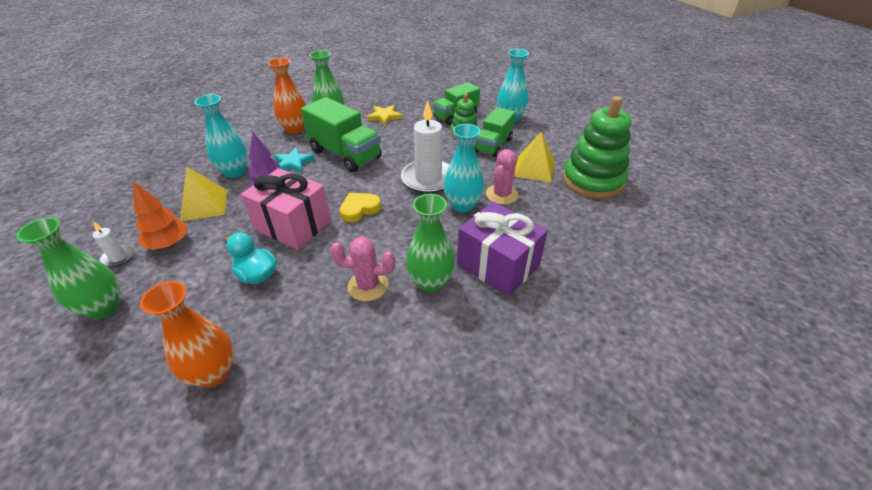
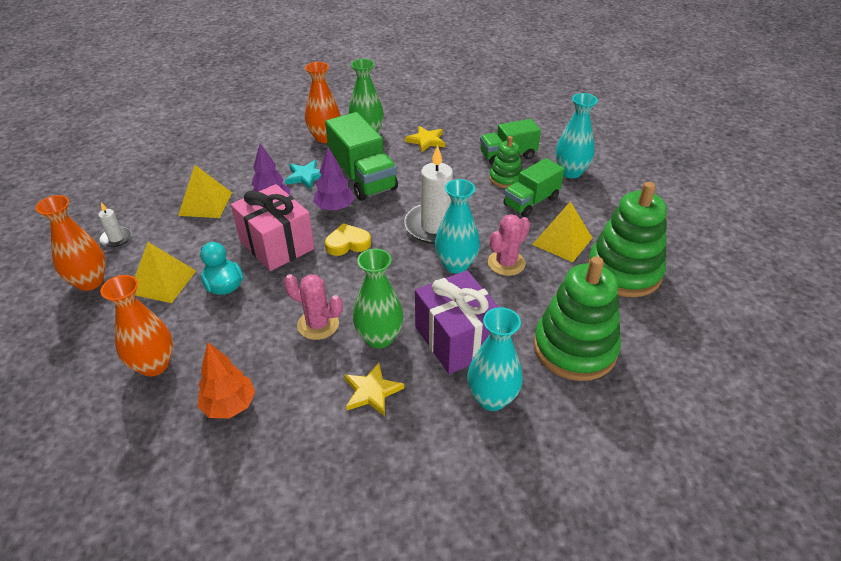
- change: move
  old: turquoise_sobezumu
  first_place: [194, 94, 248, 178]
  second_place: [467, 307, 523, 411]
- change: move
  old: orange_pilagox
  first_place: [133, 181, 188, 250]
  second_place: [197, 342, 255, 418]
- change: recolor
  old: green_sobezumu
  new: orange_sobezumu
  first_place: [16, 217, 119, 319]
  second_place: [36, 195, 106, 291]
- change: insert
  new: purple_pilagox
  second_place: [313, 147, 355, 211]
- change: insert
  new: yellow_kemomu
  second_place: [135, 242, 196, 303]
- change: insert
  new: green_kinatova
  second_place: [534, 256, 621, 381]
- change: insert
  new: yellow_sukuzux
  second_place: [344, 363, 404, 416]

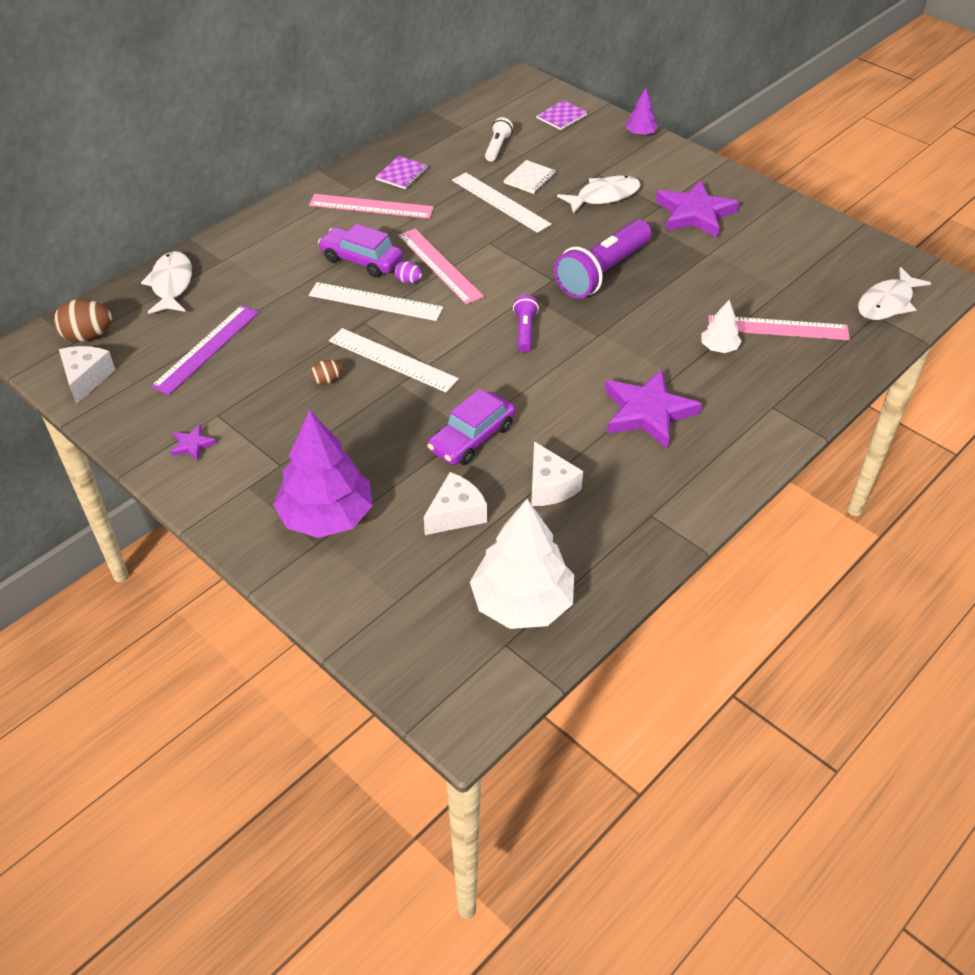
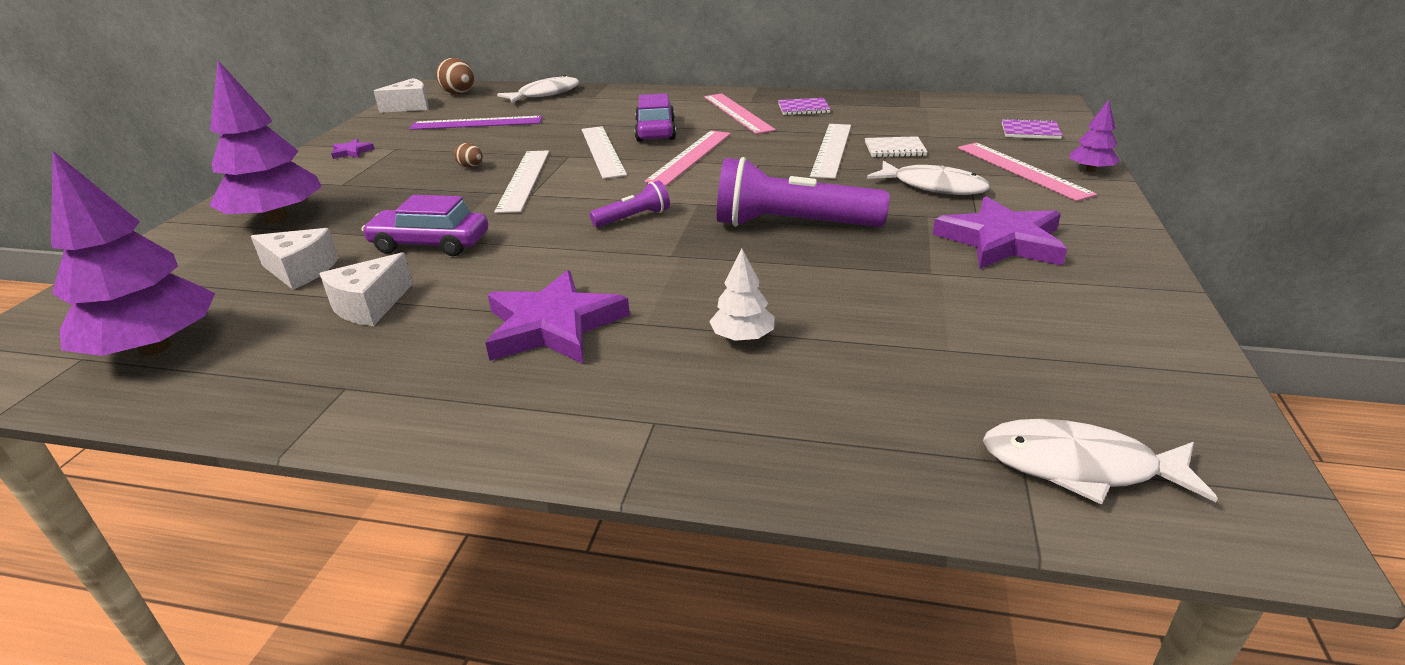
- change: delete
  old: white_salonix
  first_place: [485, 117, 513, 162]
- change: delete
  old: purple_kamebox
  first_place: [395, 261, 422, 284]
- change: move
  old: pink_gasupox
  first_place: [708, 315, 850, 340]
  second_place: [958, 143, 1097, 201]
- change: recolor
  old: white_pilagox
  new: purple_pilagox
  first_place: [470, 499, 574, 629]
  second_place: [51, 151, 215, 356]

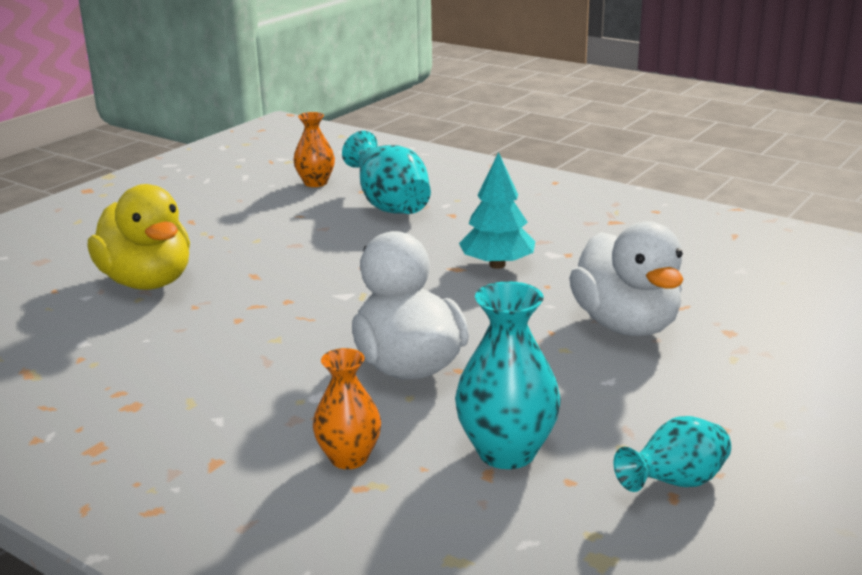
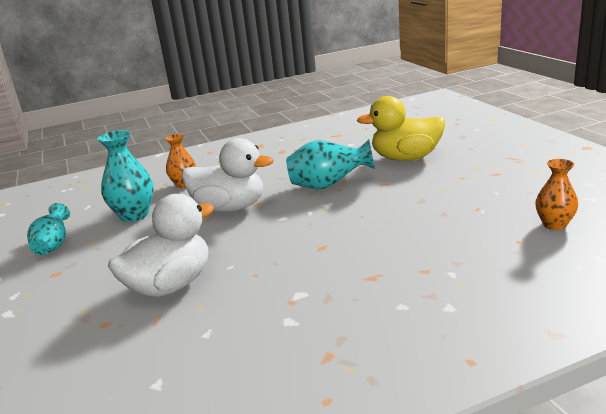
- change: move
  old: turquoise_sobezumu
  first_place: [342, 131, 431, 214]
  second_place: [286, 139, 375, 189]
- change: delete
  old: turquoise_pilagox
  first_place: [459, 152, 535, 269]
- change: rotate
  old: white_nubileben
  first_place: [569, 221, 683, 336]
  second_place: [108, 194, 214, 297]
  degrees: 120

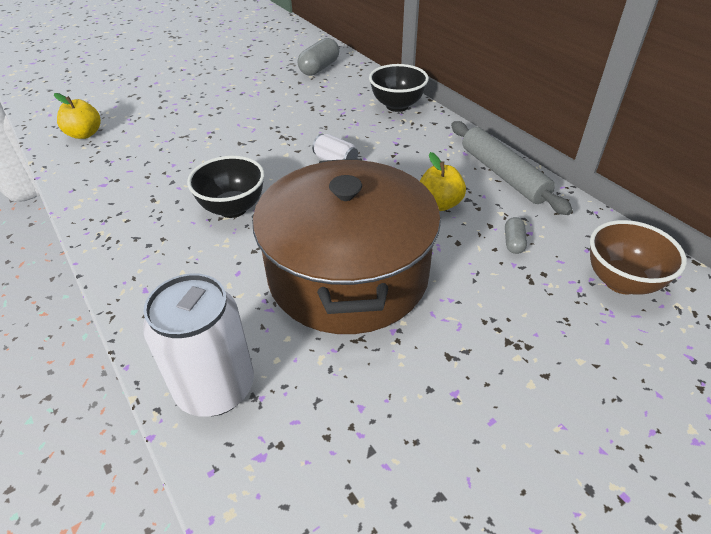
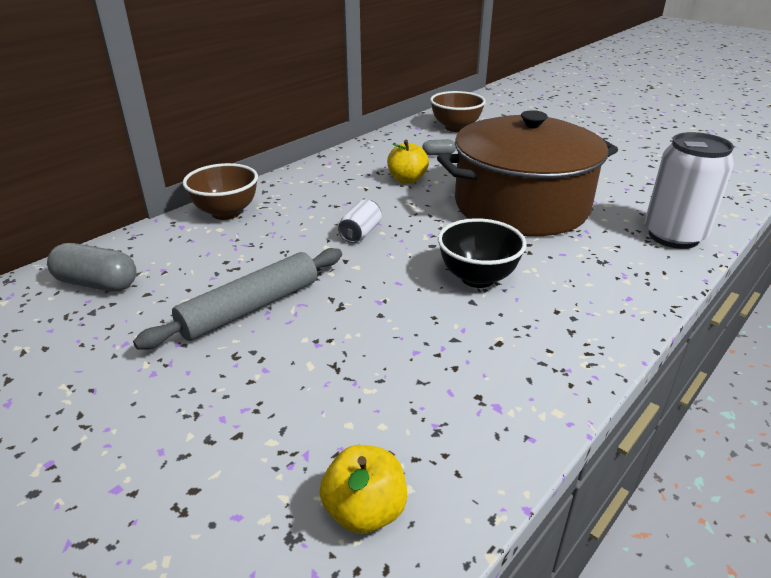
- change: recolor
  old: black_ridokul
  new: brown_ridokul
  first_place: [369, 64, 429, 112]
  second_place: [183, 163, 258, 220]
- change: move
  old: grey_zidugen
  first_place: [451, 121, 573, 215]
  second_place: [133, 248, 342, 350]

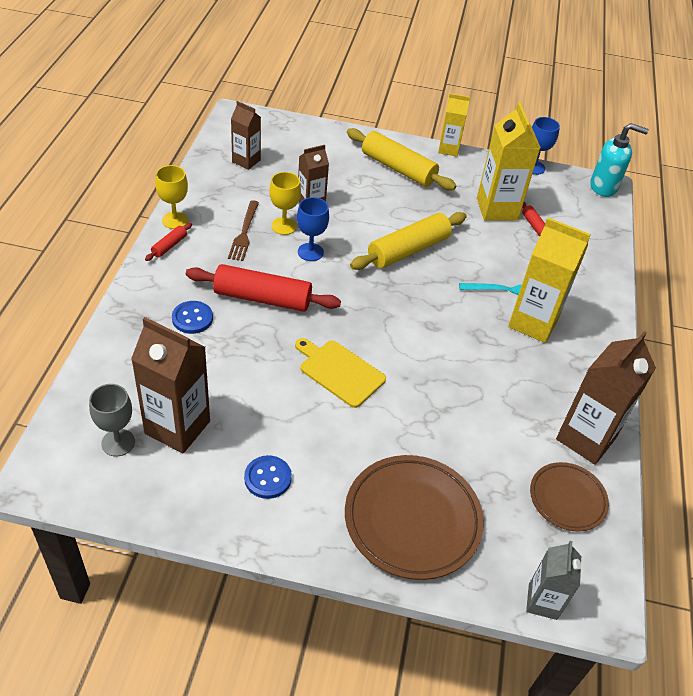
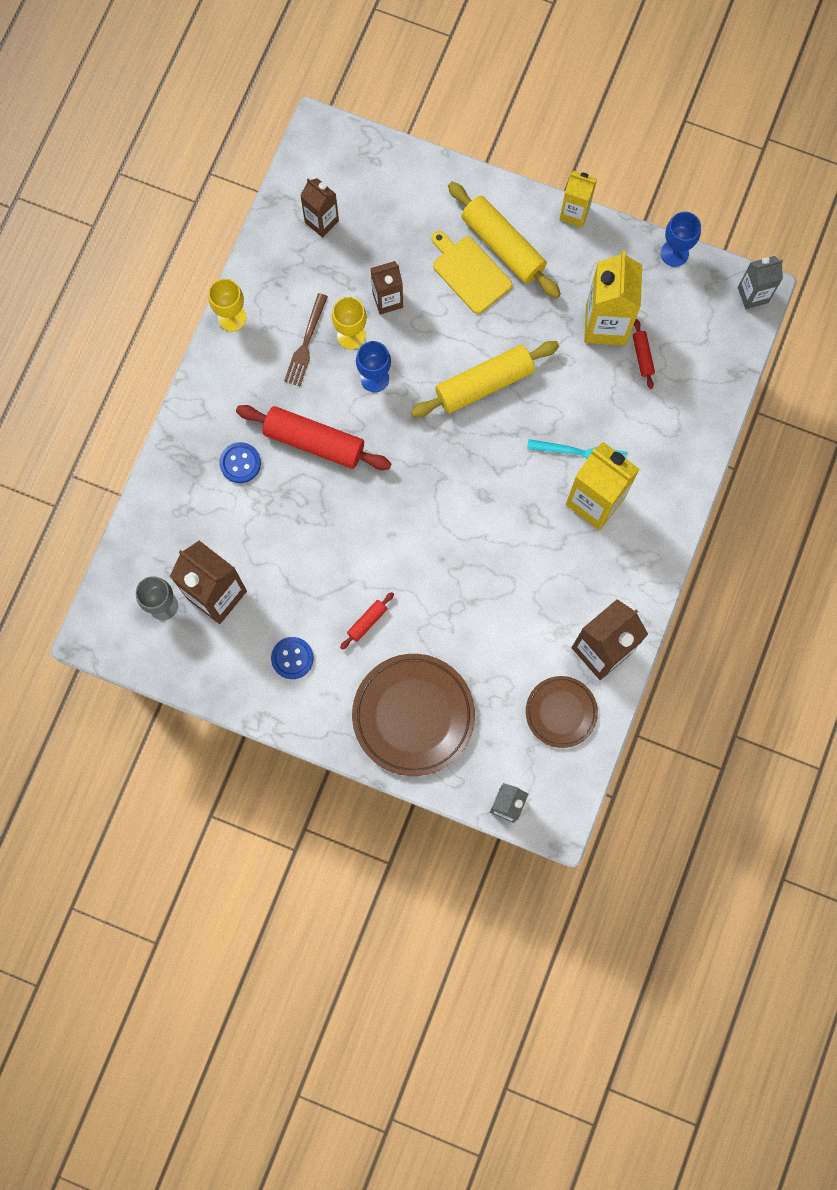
- change: replace
  old: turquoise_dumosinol
  new: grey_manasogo
  first_place: [590, 123, 649, 197]
  second_place: [738, 256, 783, 309]
- change: move
  old: red_zidugen
  first_place: [145, 223, 192, 261]
  second_place: [340, 592, 394, 650]
- change: move
  old: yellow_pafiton
  first_place: [295, 338, 386, 408]
  second_place: [431, 231, 512, 314]

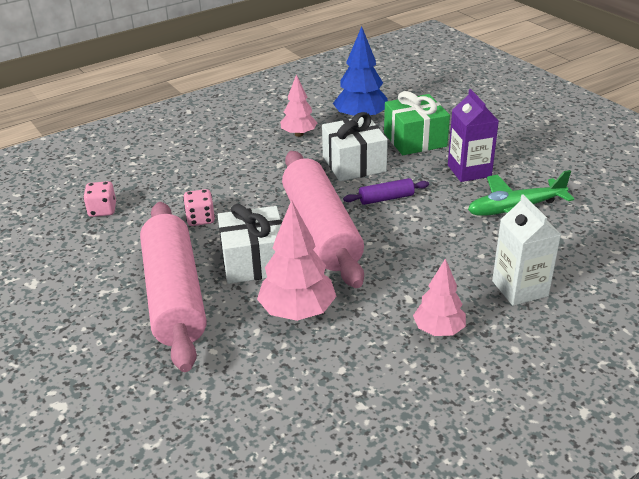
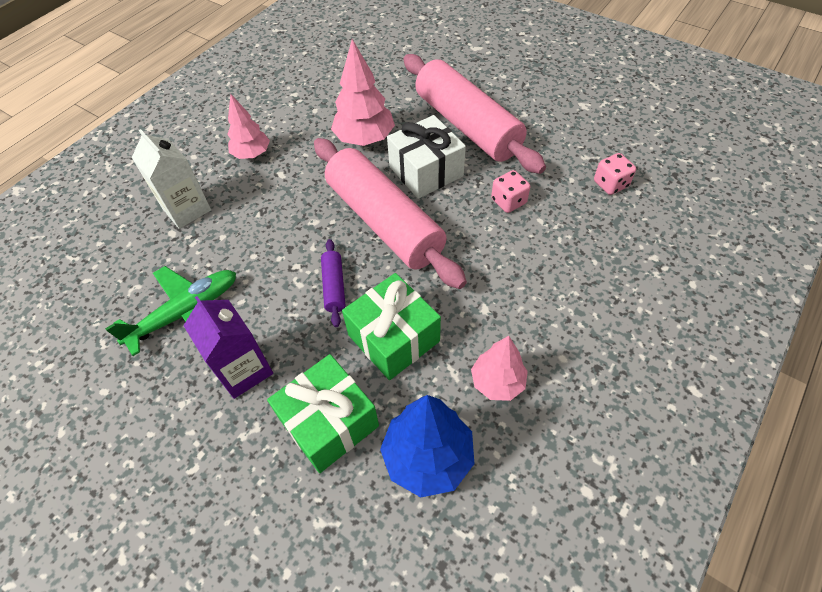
- change: recolor
  old: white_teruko
  new: green_teruko
  first_place: [322, 112, 388, 181]
  second_place: [342, 273, 441, 380]
- change: rotate
  old: purple_zidugen
  first_place: [343, 178, 429, 205]
  second_place: [321, 239, 345, 327]
  degrees: -60

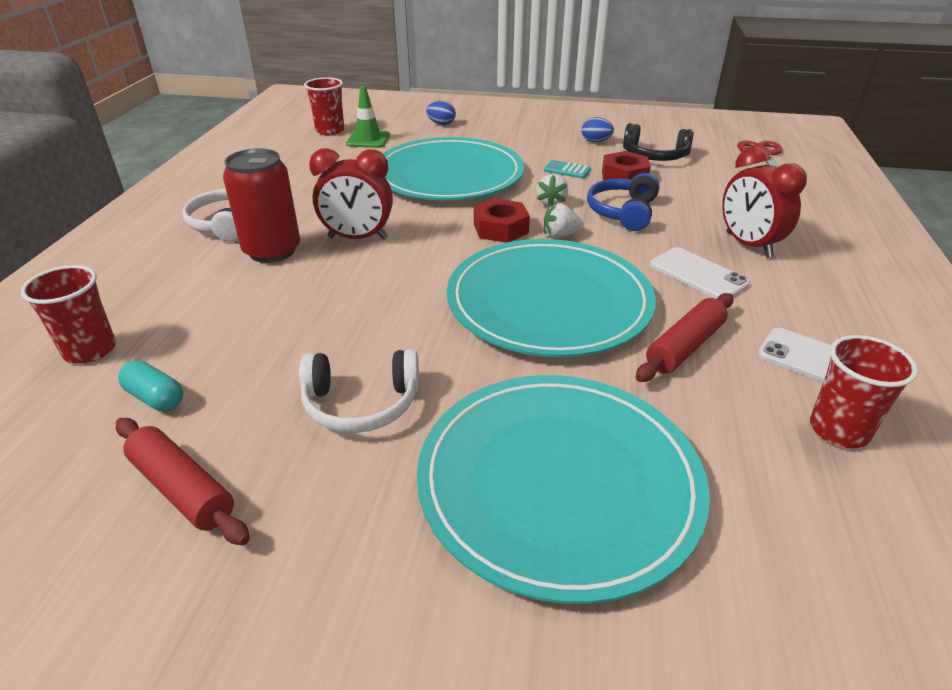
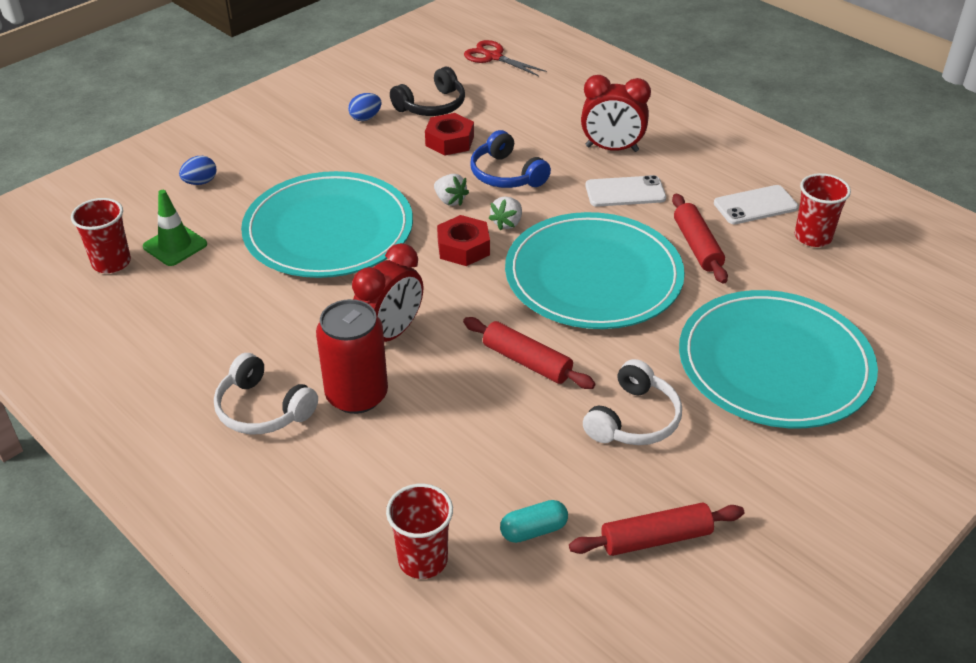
- change: delete
  old: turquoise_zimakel
  first_place: [544, 160, 591, 178]
- change: insert
  new: red_zidugen
  second_place: [463, 317, 595, 389]

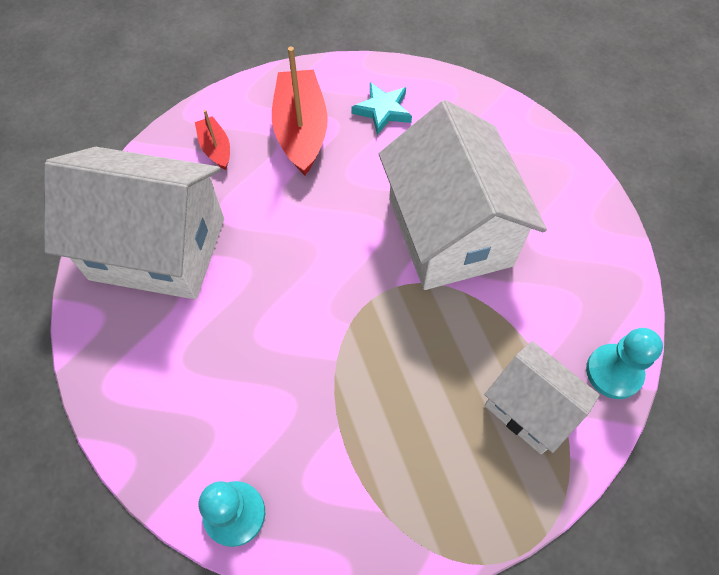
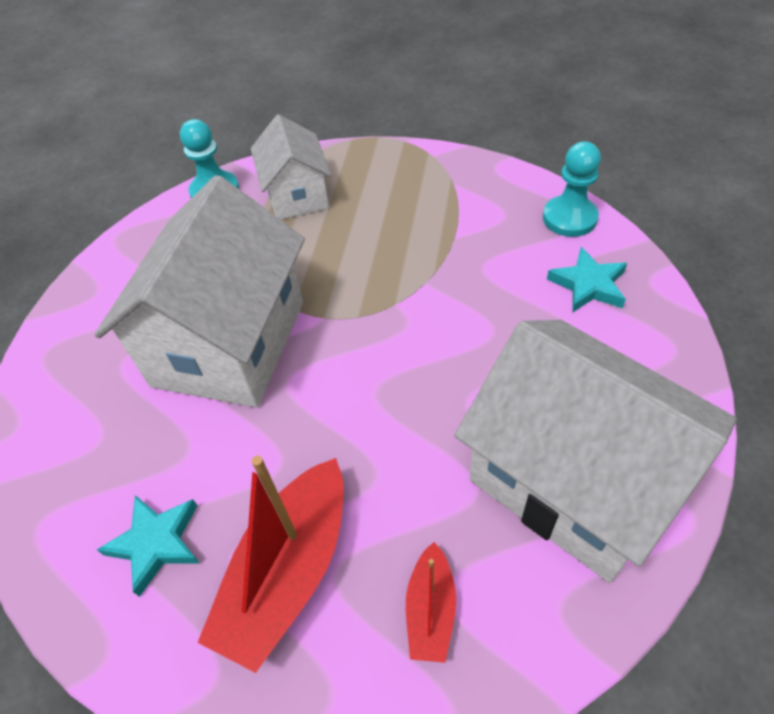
- change: insert
  new: turquoise_sukuzux
  second_place: [547, 247, 627, 313]

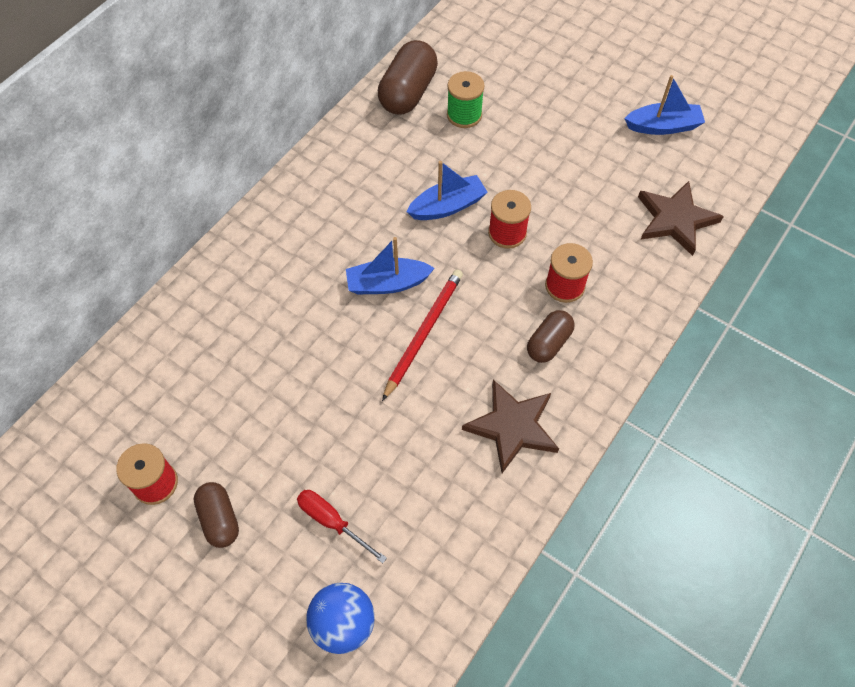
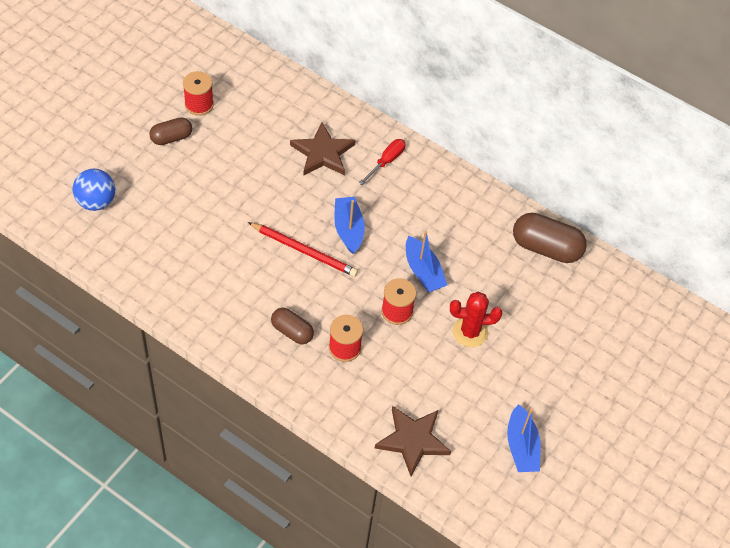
- change: delete
  old: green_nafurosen
  first_place: [447, 71, 485, 128]
- change: move
  old: brown_sukuzux
  first_place: [462, 380, 559, 473]
  second_place: [290, 123, 356, 176]
- change: move
  old: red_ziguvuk
  first_place: [297, 490, 387, 563]
  second_place: [359, 139, 406, 185]
- change: insert
  new: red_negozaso
  second_place: [450, 292, 502, 347]

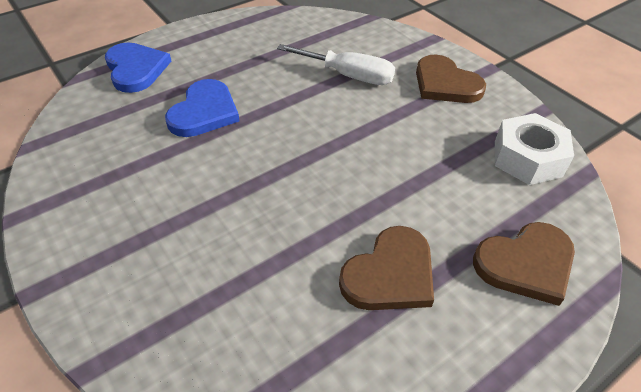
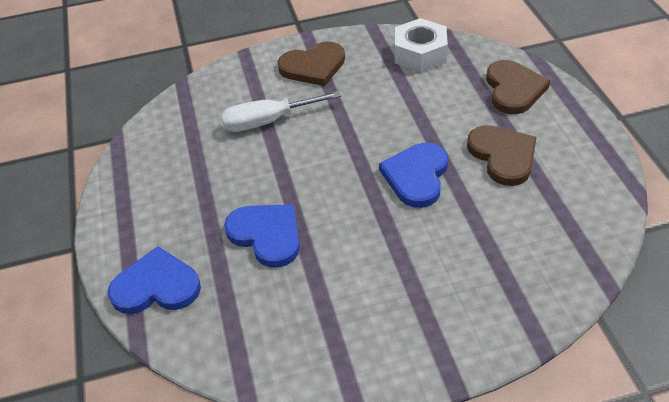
- change: rotate
  old: white_ziguvuk
  first_place: [277, 44, 395, 85]
  second_place: [221, 91, 342, 132]
  degrees: -150
- change: insert
  new: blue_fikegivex
  second_place: [379, 143, 448, 208]

